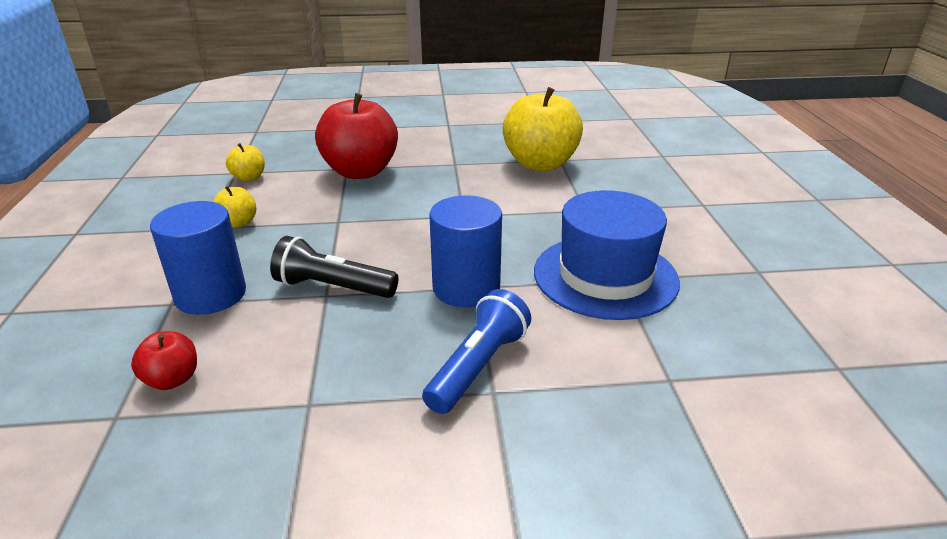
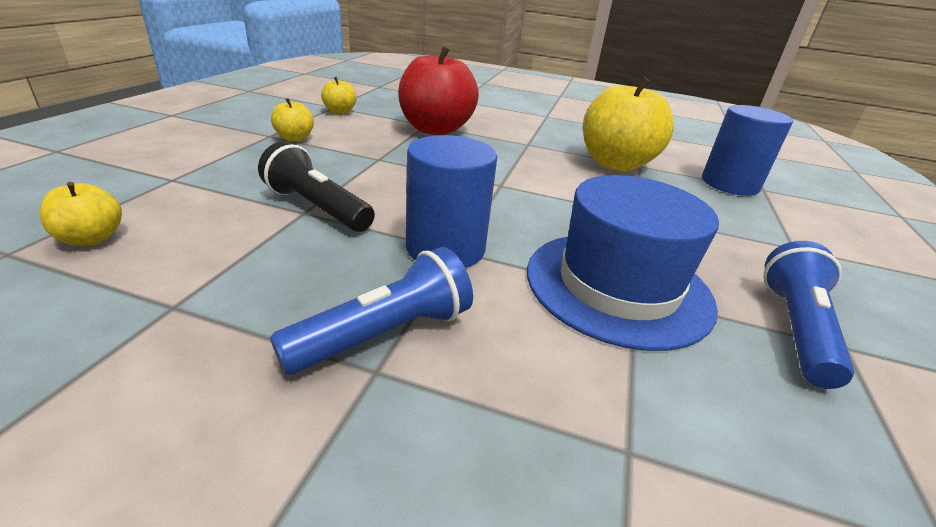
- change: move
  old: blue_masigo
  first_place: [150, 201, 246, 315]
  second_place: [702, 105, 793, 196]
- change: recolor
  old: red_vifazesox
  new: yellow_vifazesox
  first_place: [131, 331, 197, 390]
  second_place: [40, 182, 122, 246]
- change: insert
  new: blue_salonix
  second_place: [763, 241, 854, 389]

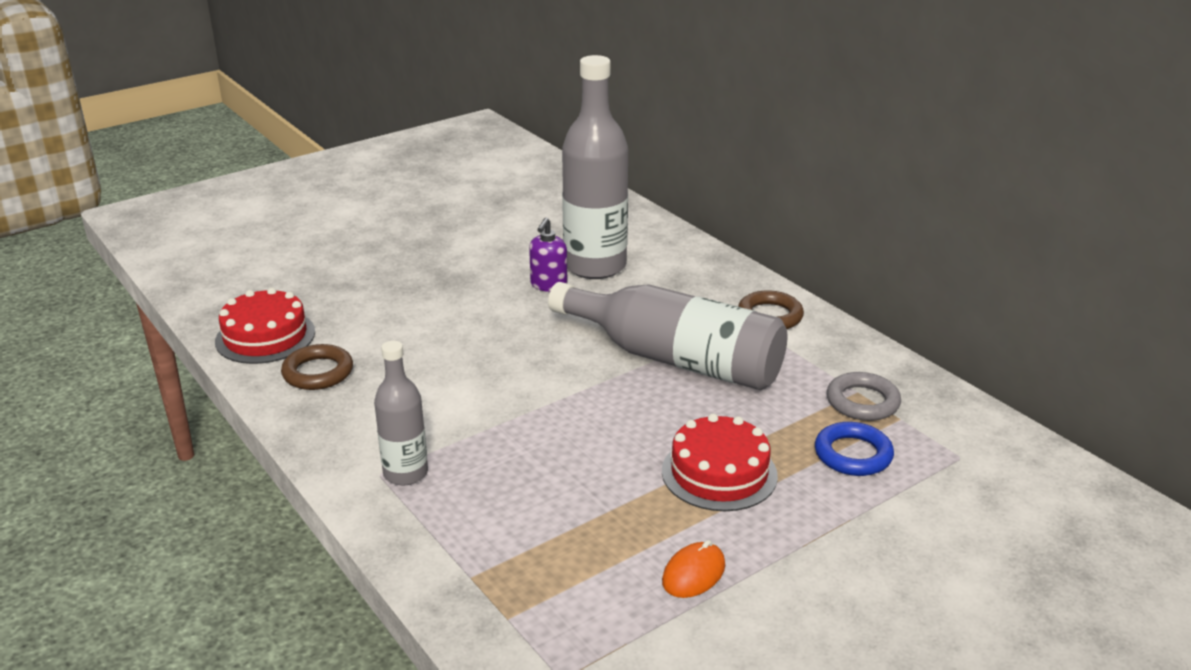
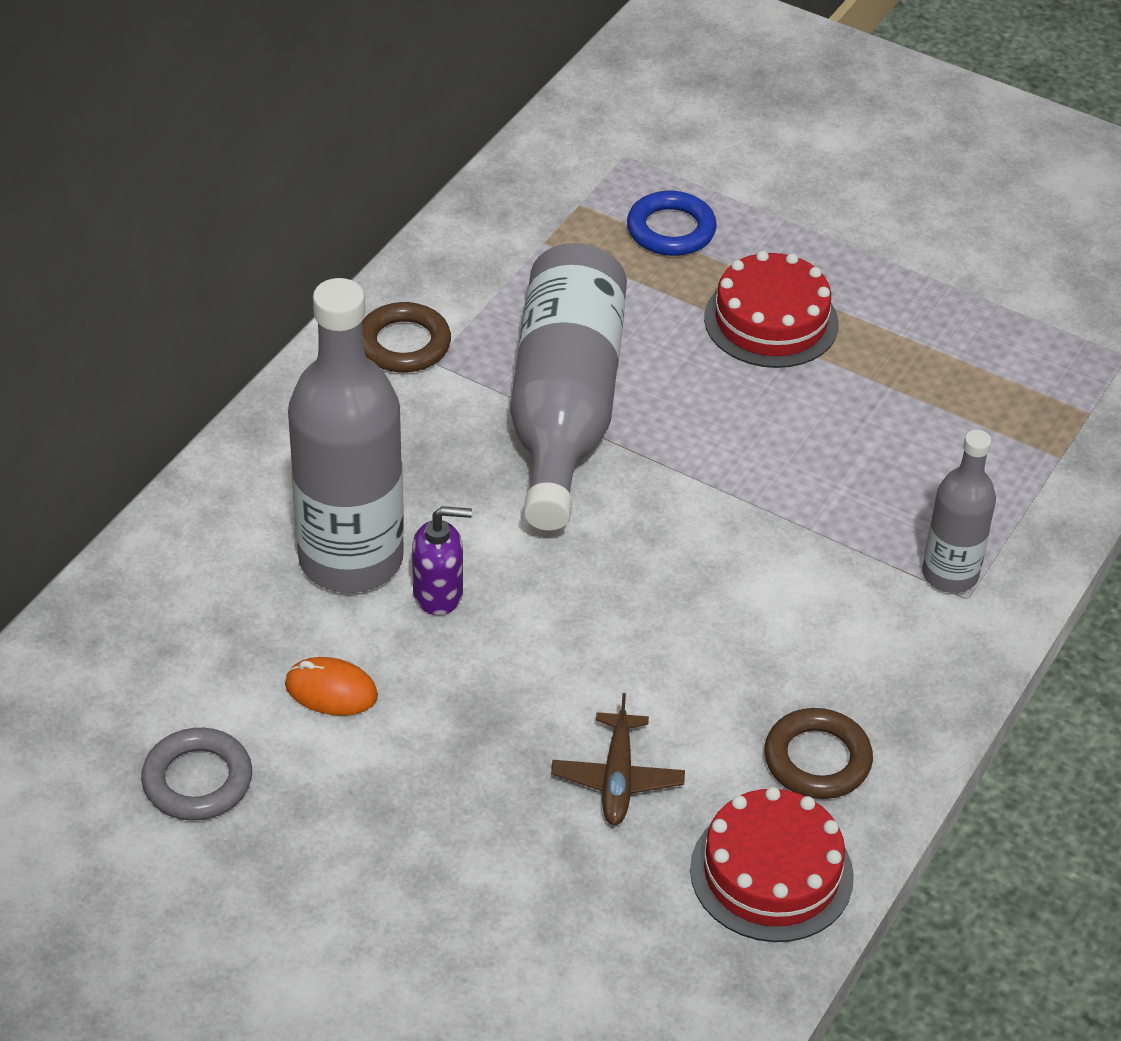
- change: move
  old: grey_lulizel
  first_place: [827, 372, 901, 421]
  second_place: [141, 728, 252, 821]
- change: move
  old: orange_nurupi
  first_place: [662, 540, 725, 598]
  second_place: [285, 657, 378, 716]
- change: insert
  new: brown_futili
  second_place: [551, 693, 685, 825]

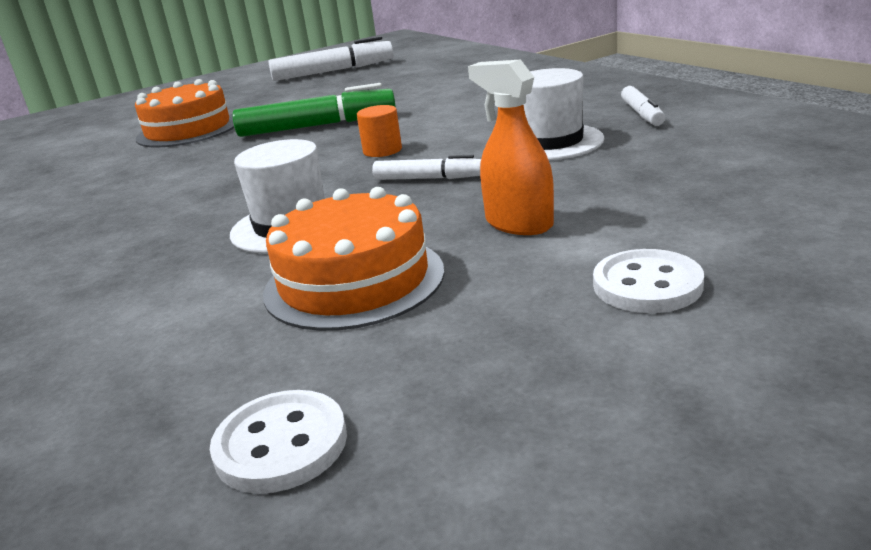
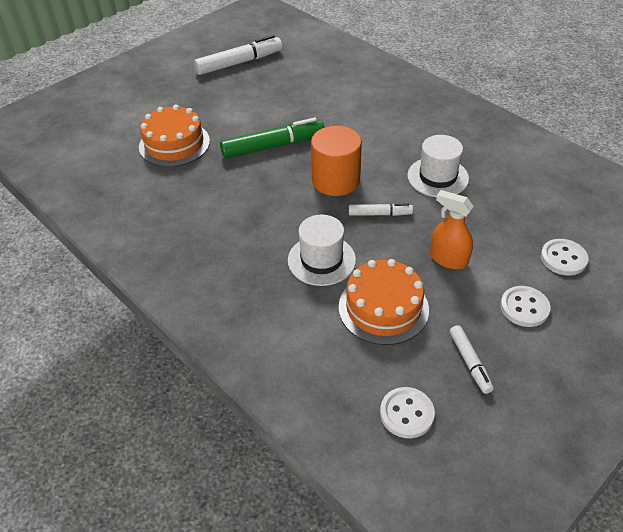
- change: move
  old: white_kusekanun
  first_place: [621, 86, 665, 126]
  second_place: [450, 325, 494, 394]
- change: resize
  old: orange_masigo
  first_place: [357, 105, 402, 157]
  second_place: [311, 126, 362, 196]
  factor: 1.99
- change: insert
  new: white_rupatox
  second_place: [541, 239, 588, 276]

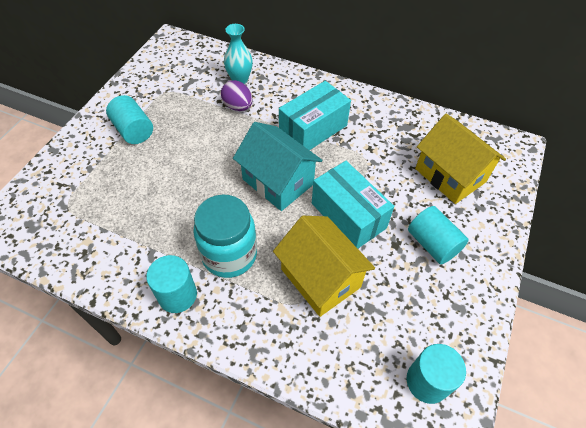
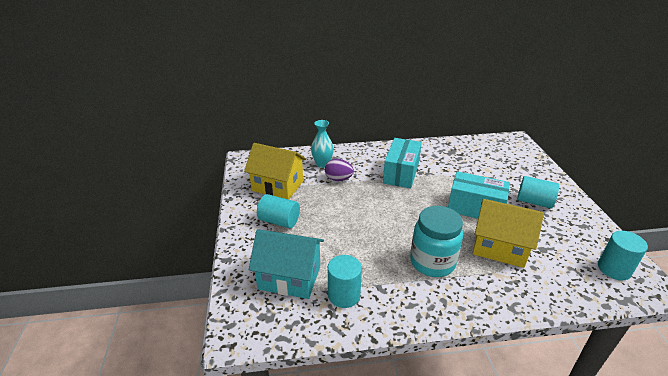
- change: move
  old: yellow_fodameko
  first_place: [415, 114, 506, 204]
  second_place: [244, 143, 306, 200]
- change: move
  old: turquoise_fodameko
  first_place: [233, 122, 323, 211]
  second_place: [249, 230, 324, 299]
- change: move
  old: turquoise_masigo
  first_place: [146, 255, 197, 313]
  second_place: [328, 255, 362, 308]

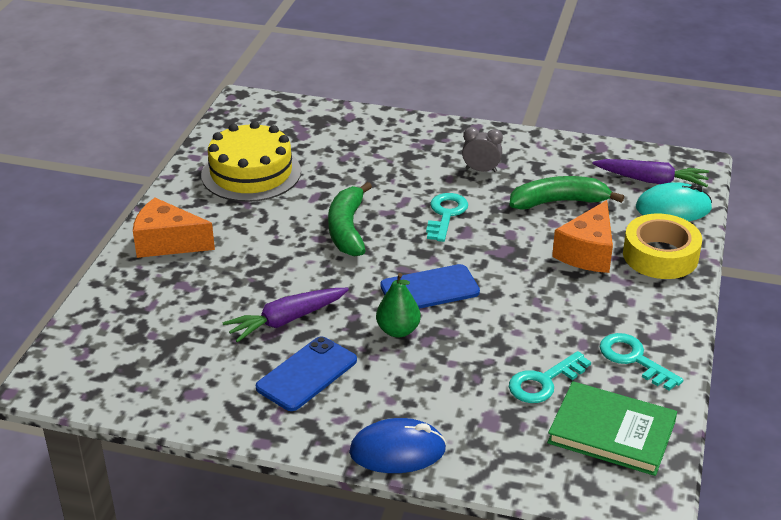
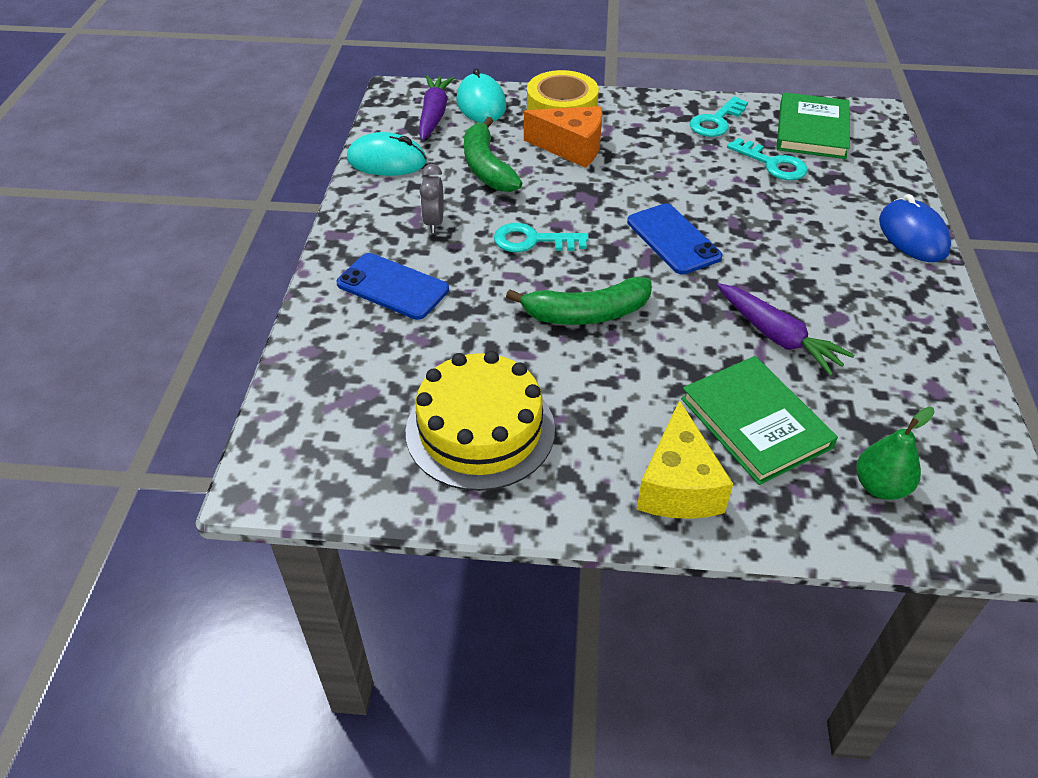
- change: recolor
  old: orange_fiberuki
  new: yellow_fiberuki
  first_place: [133, 198, 215, 258]
  second_place: [637, 400, 733, 519]
- change: move
  old: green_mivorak
  first_place: [376, 273, 421, 338]
  second_place: [856, 407, 935, 500]
- change: move
  old: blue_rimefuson
  first_place: [256, 337, 357, 411]
  second_place: [336, 253, 449, 320]
- change: insert
  new: turquoise_nurupi
  second_place: [347, 132, 427, 176]
- change: insert
  new: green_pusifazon
  second_place: [681, 356, 838, 485]

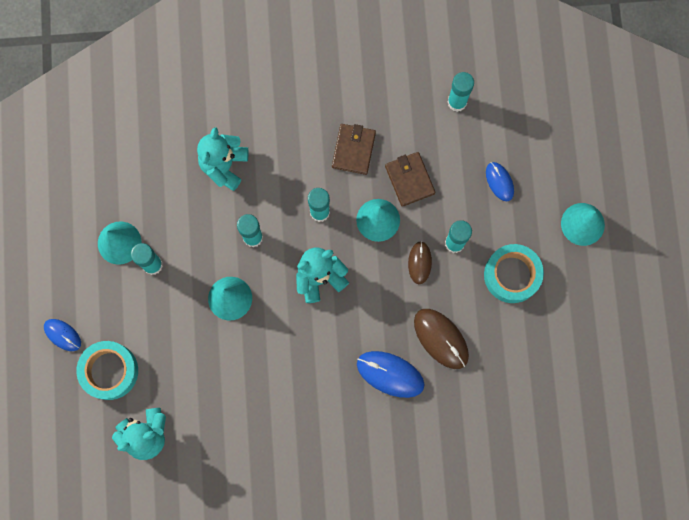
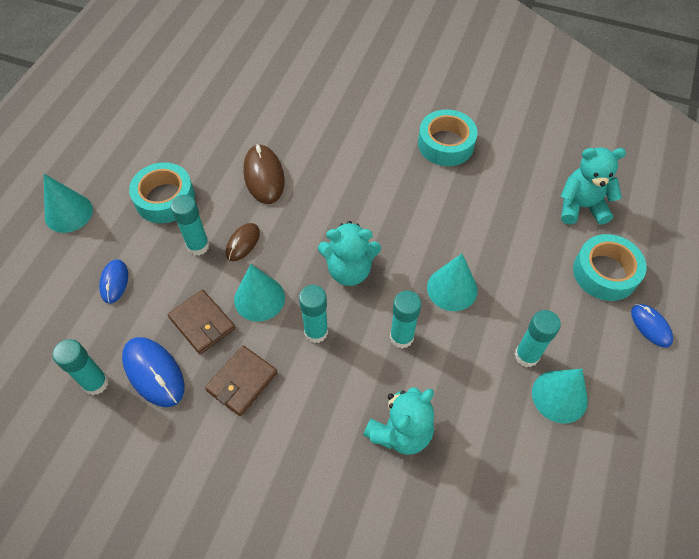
- change: rotate
  old: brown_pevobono
  first_place: [385, 152, 435, 207]
  second_place: [168, 290, 235, 354]
  degrees: -45
- change: move
  old: blue_nurupi
  first_place: [357, 351, 425, 398]
  second_place: [122, 337, 185, 407]
- change: insert
  new: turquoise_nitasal
  second_place: [418, 109, 478, 166]

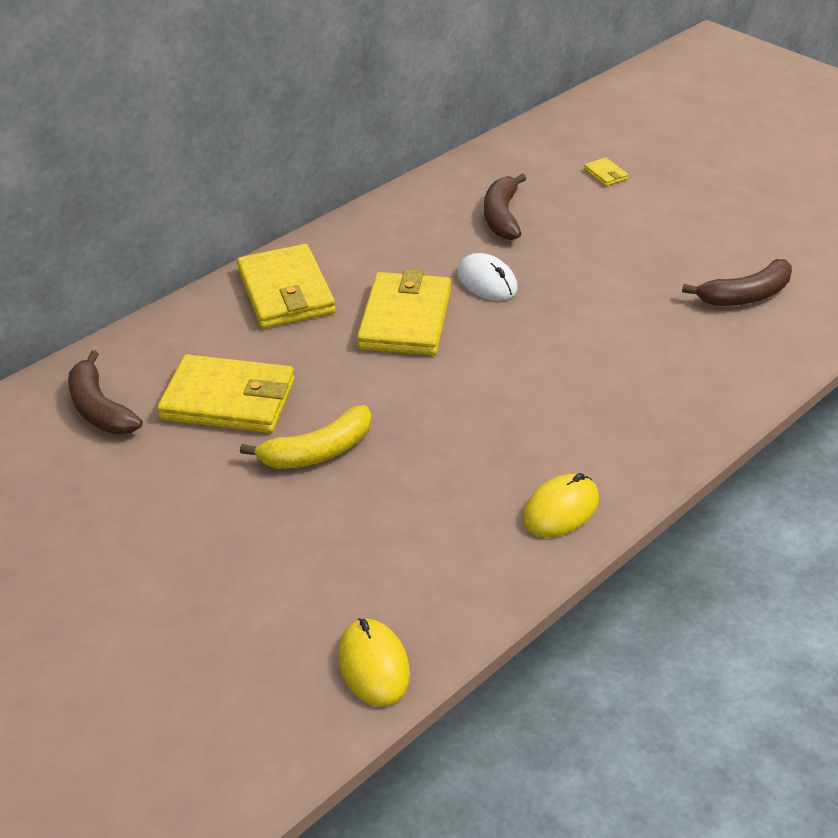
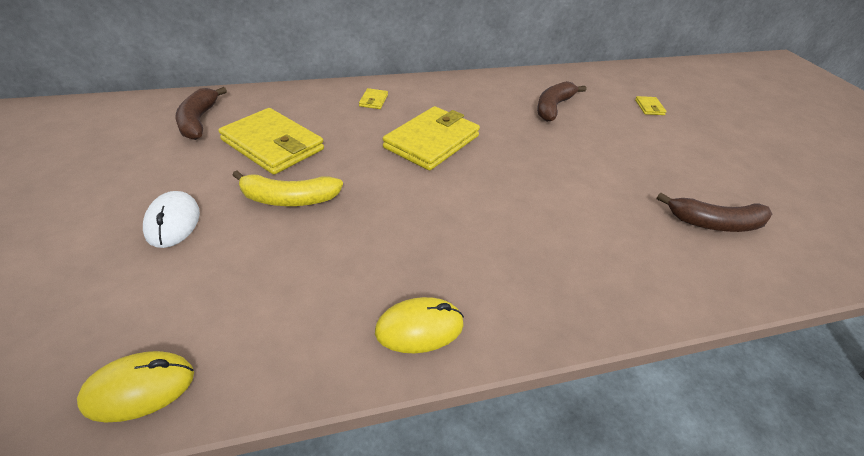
- change: resize
  old: yellow_pevobono
  first_place: [237, 244, 336, 329]
  second_place: [359, 88, 388, 109]
  factor: 0.41
- change: move
  old: white_nurupi
  first_place: [457, 253, 518, 301]
  second_place: [143, 191, 200, 248]
- change: rotate
  old: yellow_nurupi
  first_place: [338, 618, 410, 706]
  second_place: [77, 351, 194, 423]
  degrees: 60

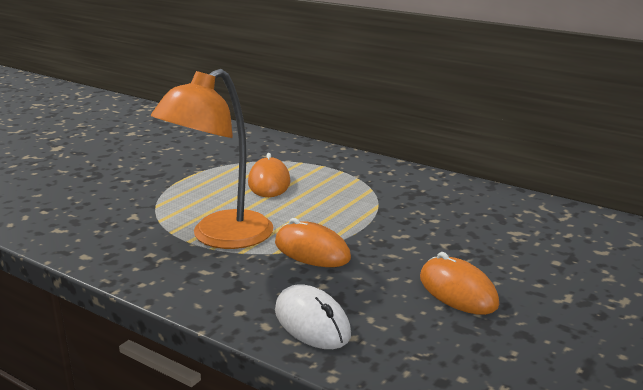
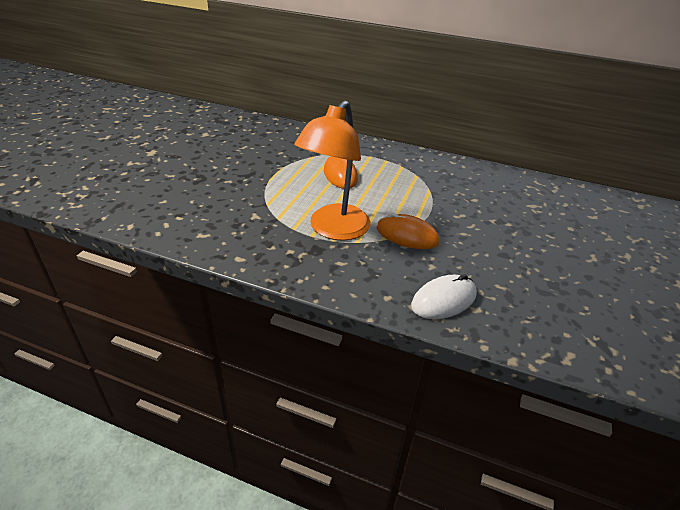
- change: delete
  old: orange_nurupi
  first_place: [420, 252, 499, 315]
- change: rotate
  old: white_nurupi
  first_place: [275, 284, 351, 349]
  second_place: [411, 274, 477, 319]
  degrees: -75

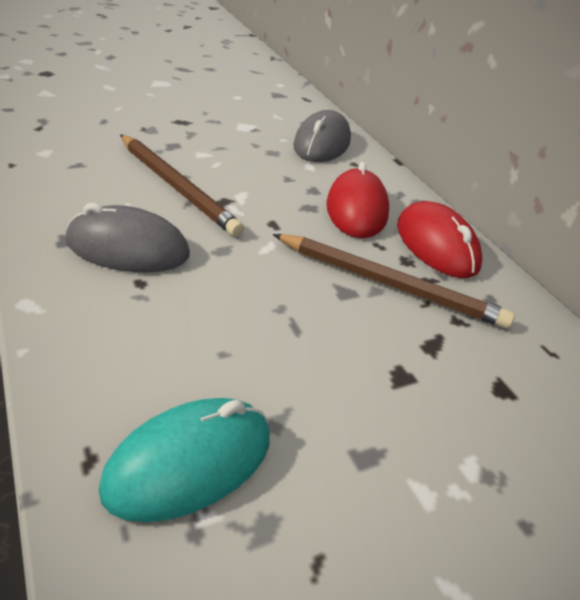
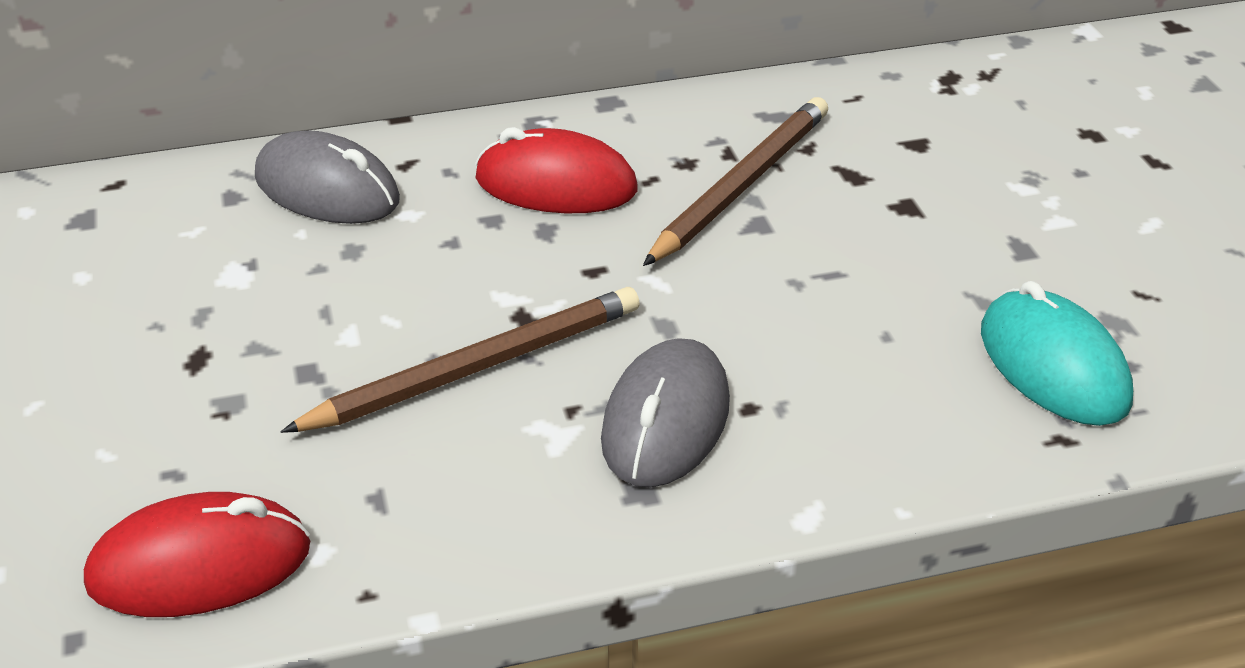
- change: move
  old: red_nurupi
  first_place: [397, 201, 482, 278]
  second_place: [84, 492, 310, 617]

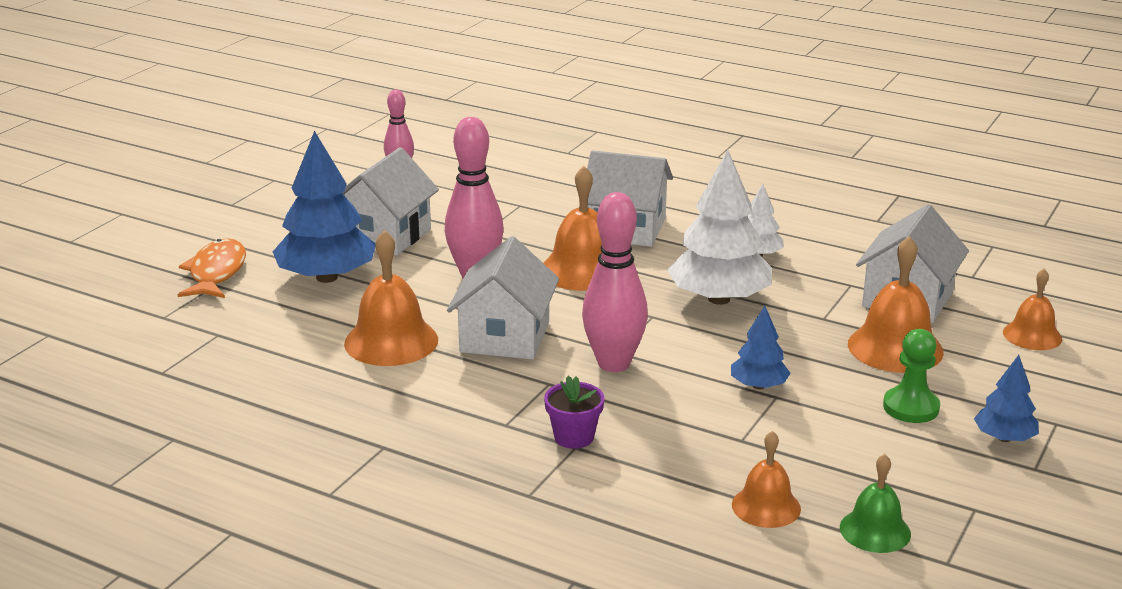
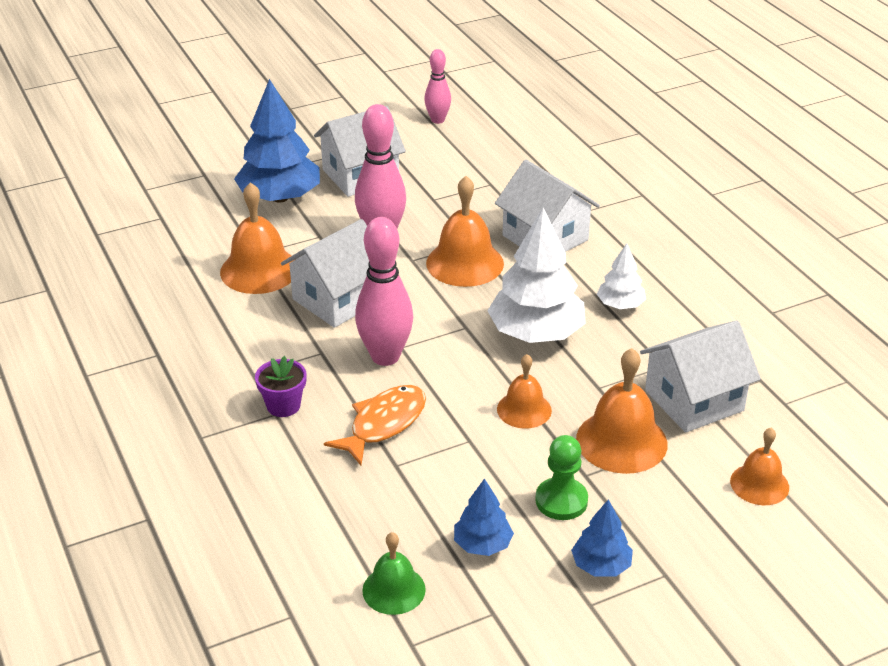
- change: move
  old: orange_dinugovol
  first_place: [178, 238, 246, 298]
  second_place: [324, 385, 426, 465]
- change: move
  old: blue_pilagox
  first_place: [731, 306, 791, 389]
  second_place: [454, 478, 514, 556]
- change: move
  old: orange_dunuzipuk
  first_place: [732, 431, 801, 528]
  second_place: [497, 354, 552, 429]

